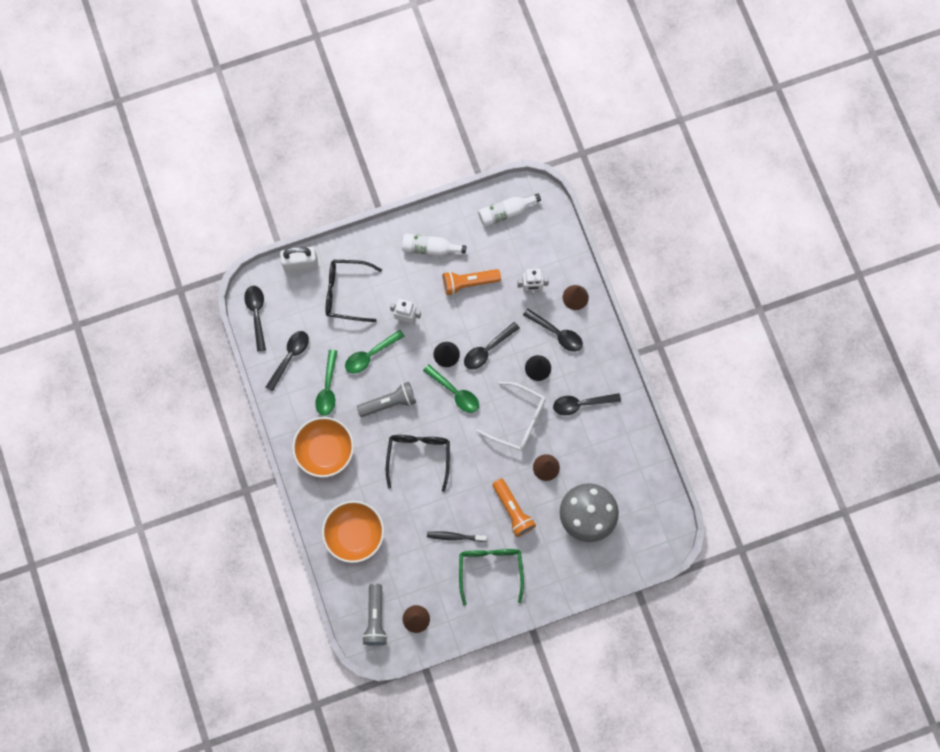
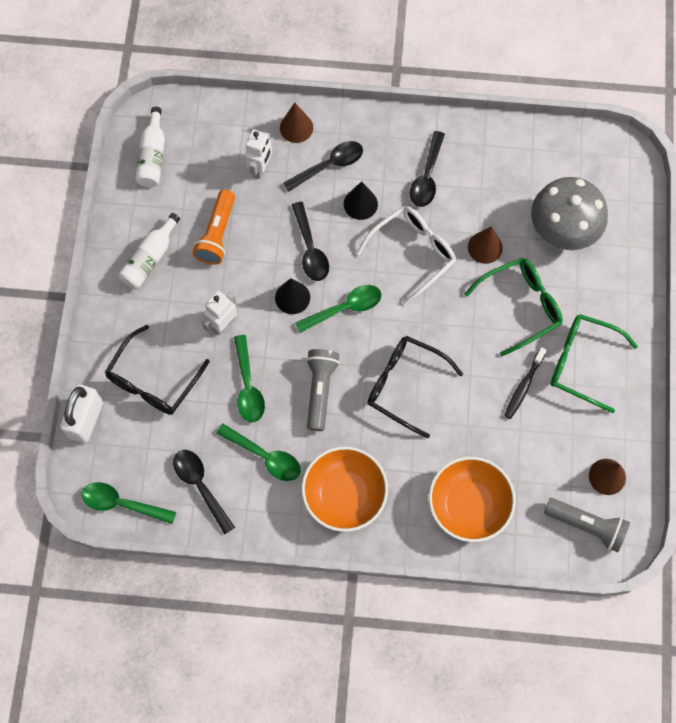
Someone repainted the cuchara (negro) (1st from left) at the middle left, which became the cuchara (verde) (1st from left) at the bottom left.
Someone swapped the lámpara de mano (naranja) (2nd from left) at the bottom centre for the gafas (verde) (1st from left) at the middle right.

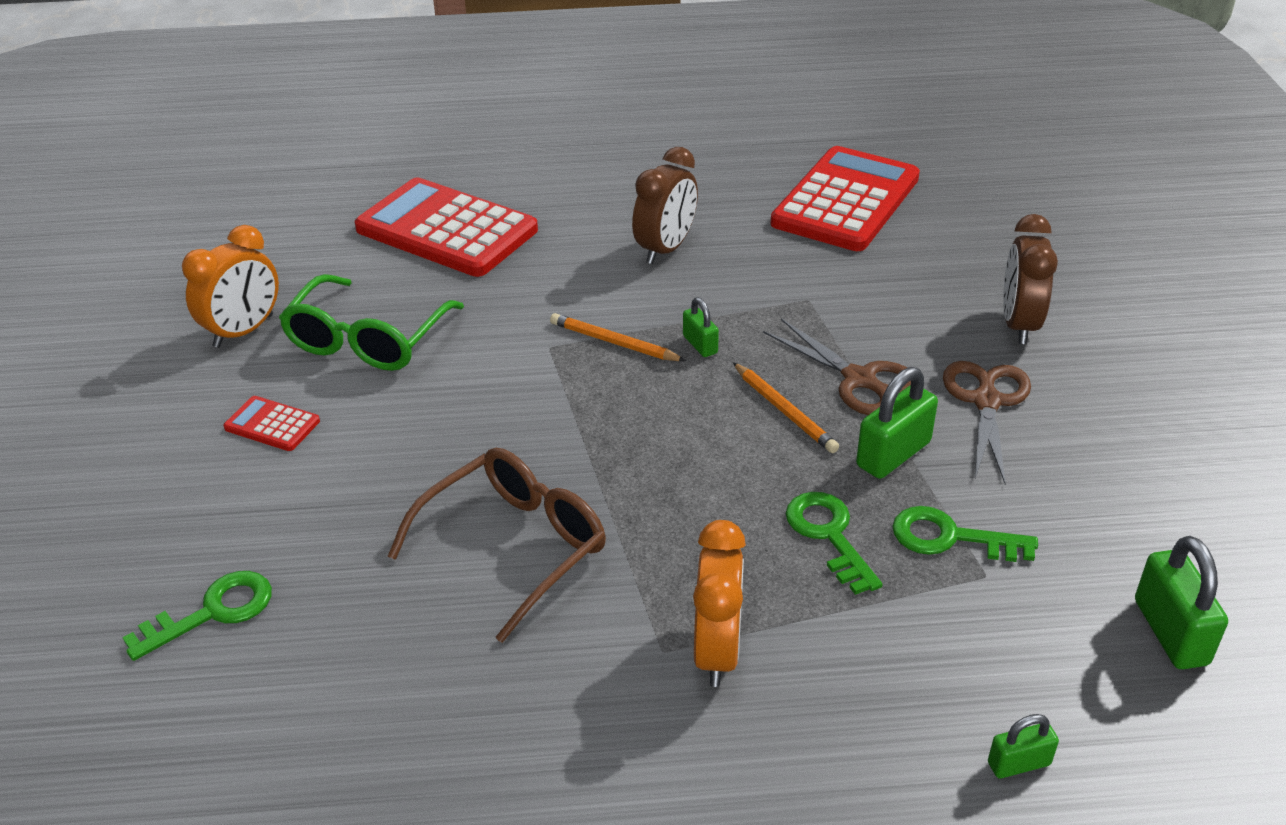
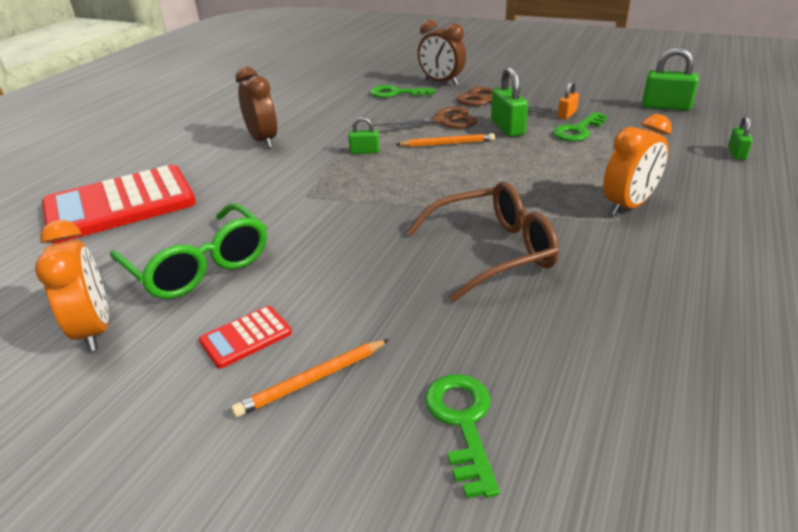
Someone took away the calculadora (rojo) (3rd from left) at the top centre.
Someone carried the lápiz (naranja) (1st from left) from the centre to the bottom centre.
Someone rotated the gafas (marrón) at the centre by 90 degrees clockwise.
Someone carried the llave (verde) (2nd from left in the first image) from the centre to the top centre.
Someone rotated the despertador (naranja) (2nd from left) at the bottom centre by 105 degrees clockwise.
Someone put down the candado (naranja) at the top right.

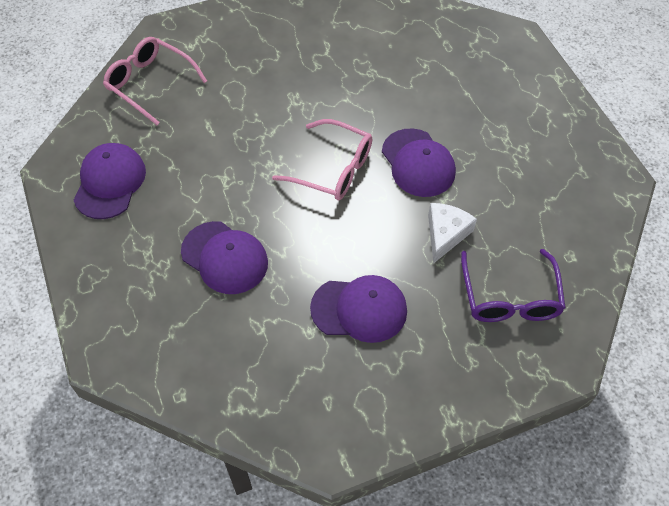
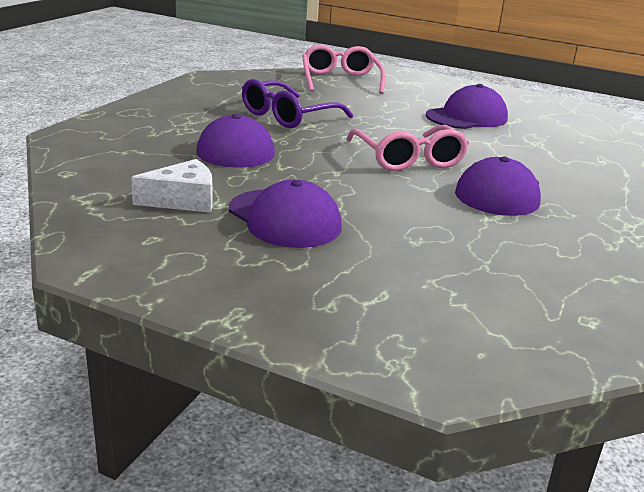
Someone carried the gorra (morado) (1st from left in the first image) from the middle left to the top right.
Someone carried the queso (blanco) from the middle right to the middle left.
Someone carried the gafas (morado) from the middle right to the top centre.

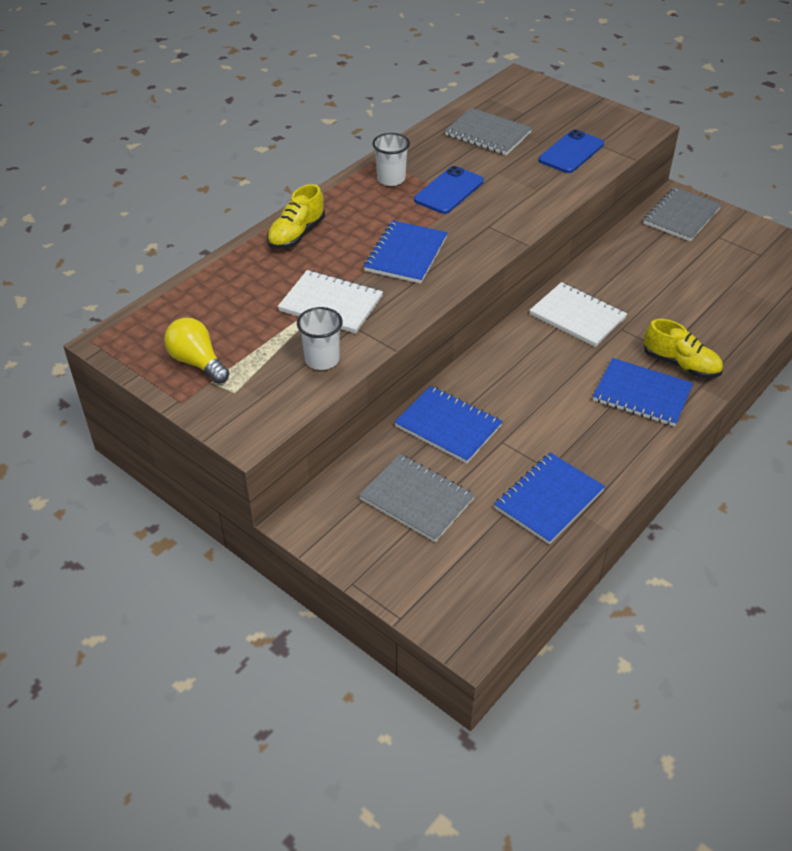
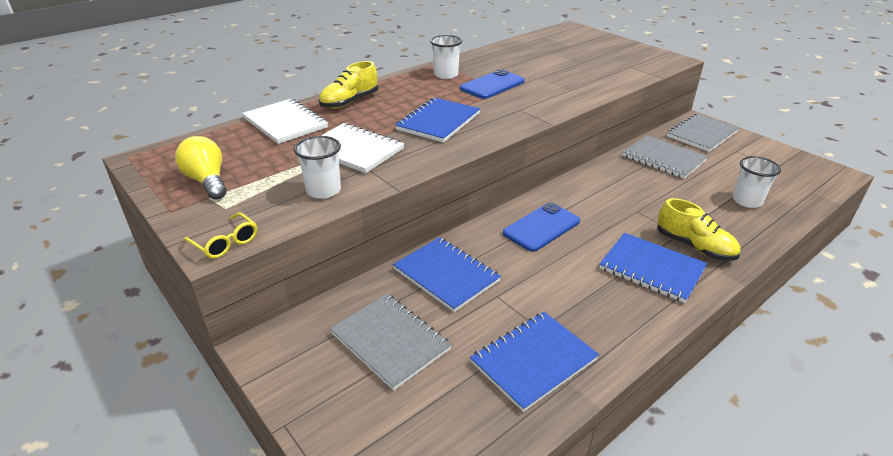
Someone carried the cuaderno (gris) (2nd from left) from the top centre to the middle right.
Someone carried the móvil (azul) (2nd from left) from the top right to the centre.
Someone carried the cuaderno (blanco) (2nd from left in the first image) from the middle right to the top left.
Someone put down the vaso (blanco) (3rd from left) at the middle right.
Someone put down the gafas (amarillo) at the middle left.

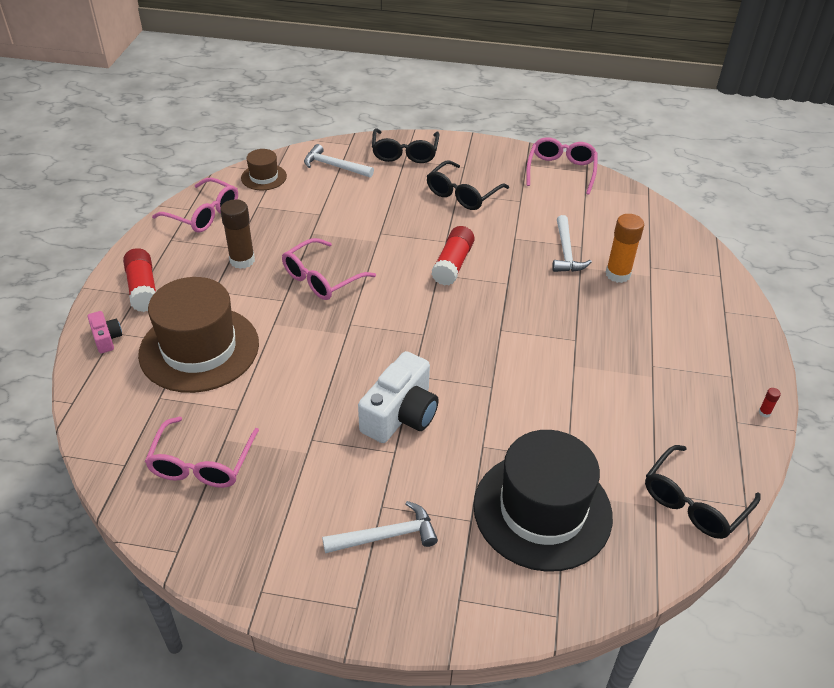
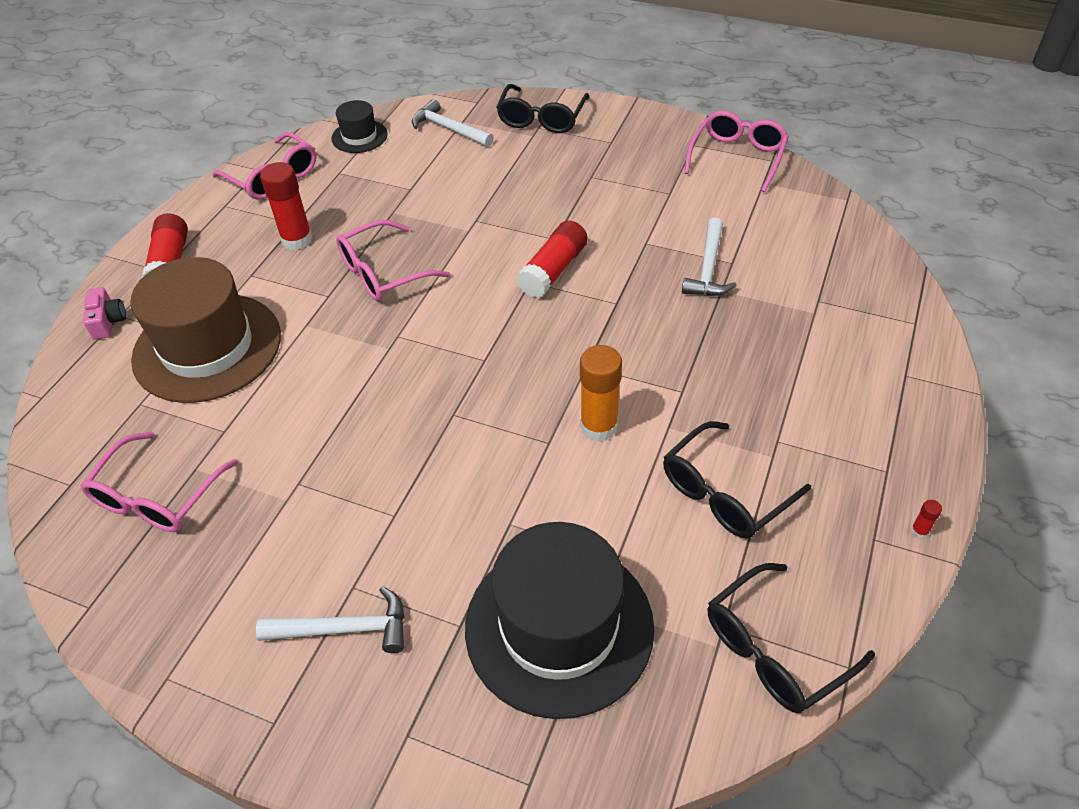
Someone repainted the sombrero (marrón) (2nd from left) at the top left, which became the sombrero (negro) (1st from left) at the top left.
Someone carried the gafas (negro) (2nd from left) from the top centre to the middle right.
Someone repainted the barra de pegamento (marrón) at the middle left, which became the barra de pegamento (rojo) (2nd from left) at the top left.
Someone carried the barra de pegamento (naranja) from the middle right to the centre.
Someone took away the cámara (blanco) at the centre.

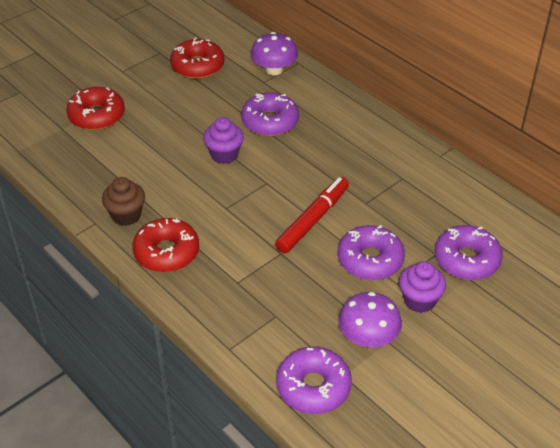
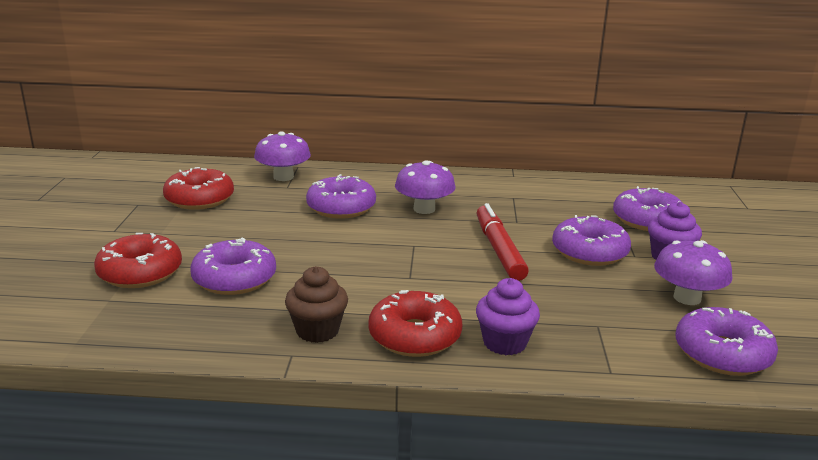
Someone carried the magdalena (morado) (1st from left) from the top centre to the bottom centre.
Someone put down the seta (morado) (2nd from left) at the centre.
Someone put down the rosquilla (morado) (1st from left) at the middle left.

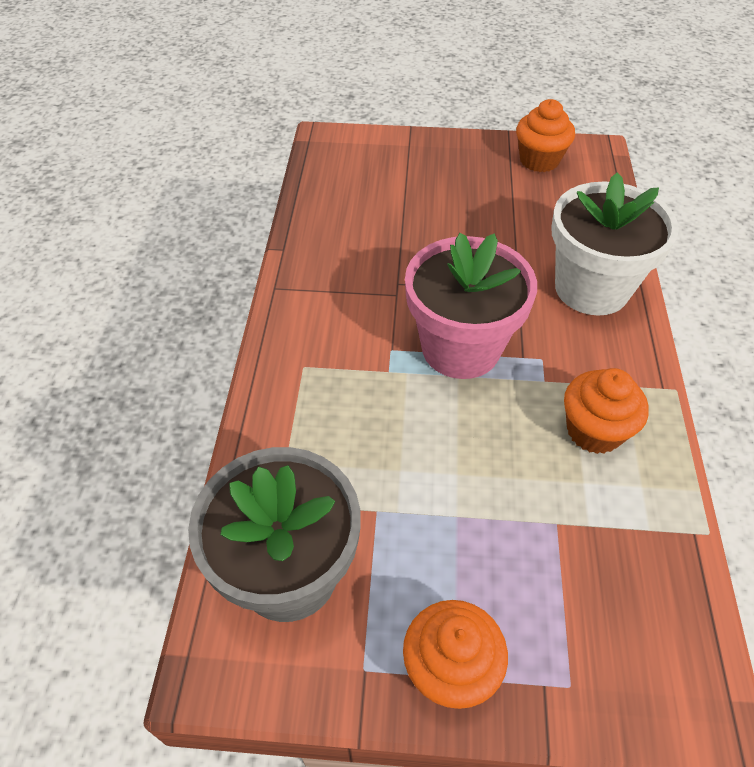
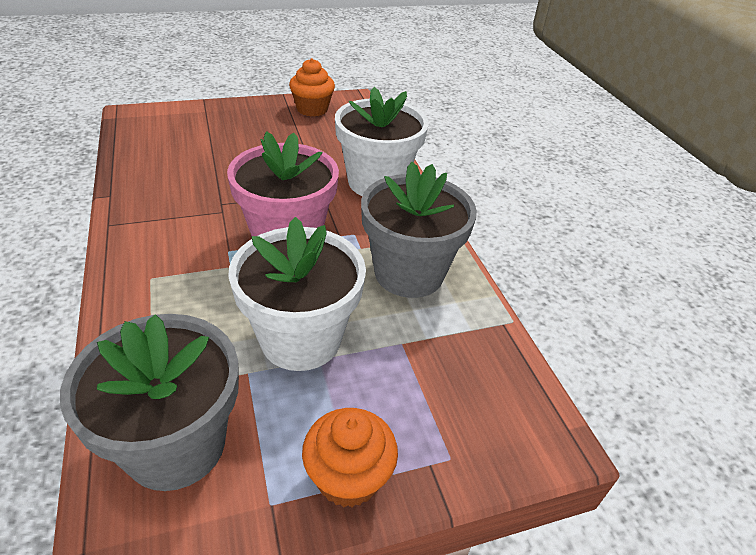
Someone swapped the magdalena (naranja) (3rd from left) at the middle right for the maceta (gris) (2nd from left) at the centre.
Someone put down the maceta (blanco) (1st from left) at the centre.

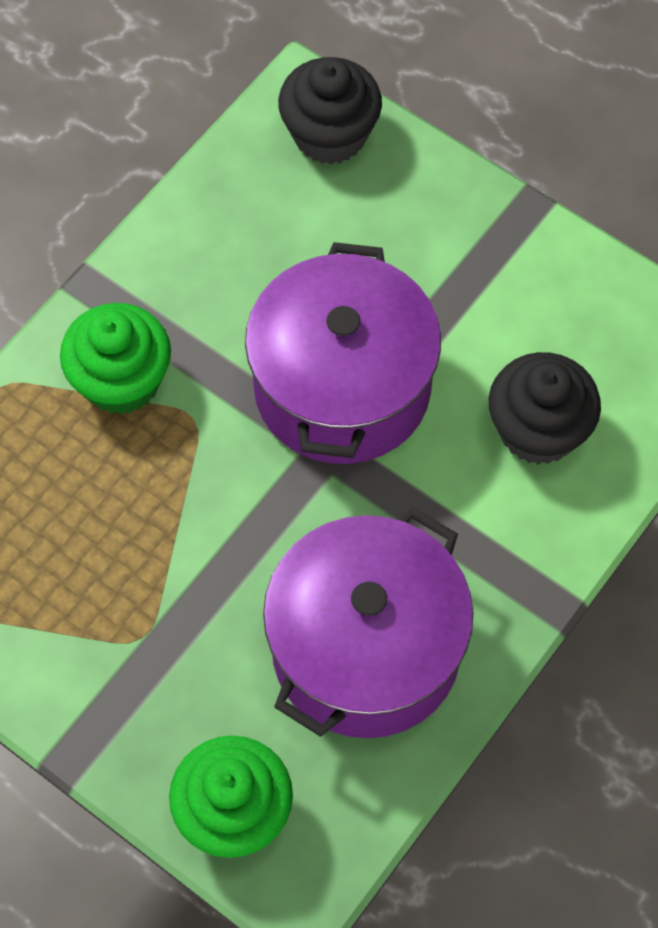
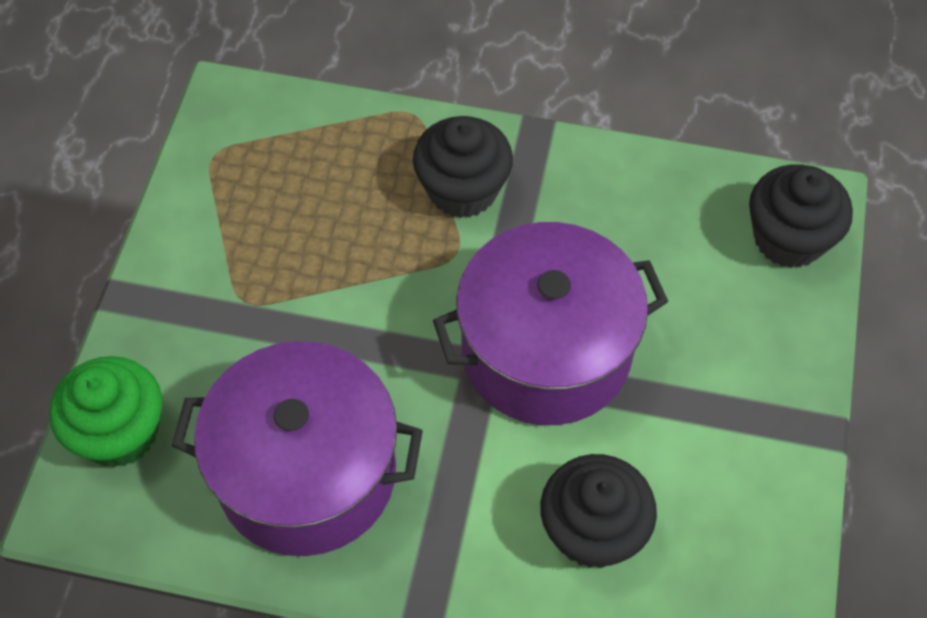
Someone repainted the magdalena (verde) (1st from left) at the middle left, which became the magdalena (negro) (1st from left) at the top centre.

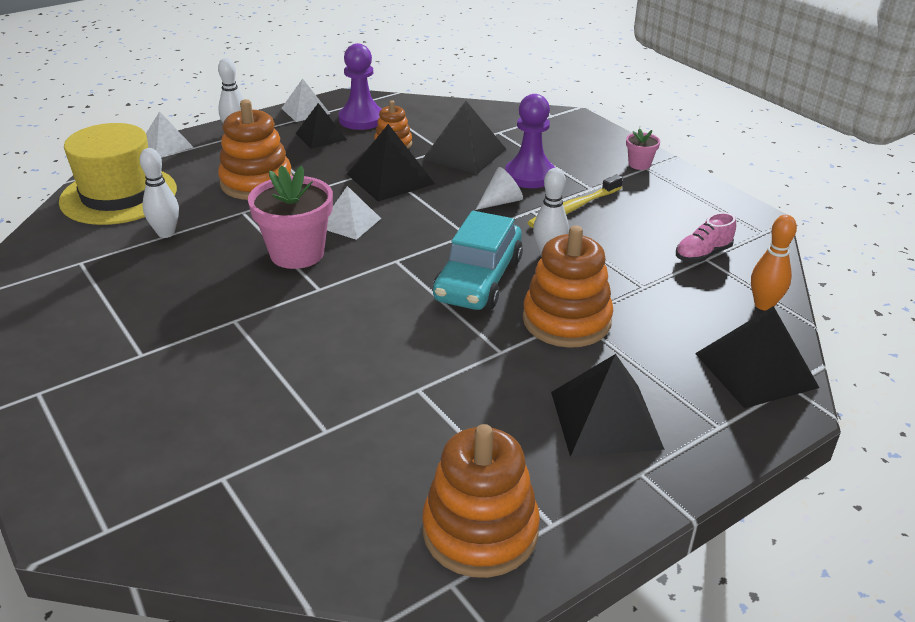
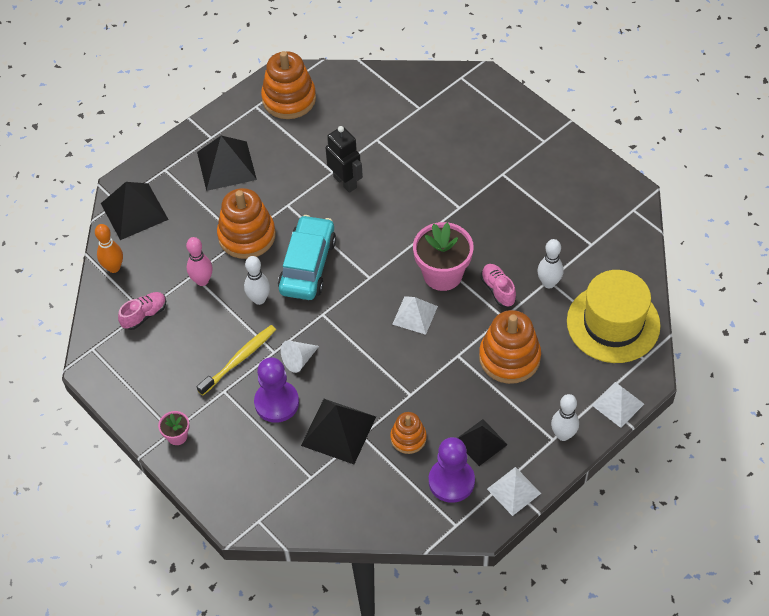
Someone took away the pirámide (negro) (2nd from left) at the top centre.
Someone put down the robot (negro) at the top centre.
Someone put down the bolo (rosa) at the middle left.
Someone put down the zapato (rosa) (2nd from left) at the centre.

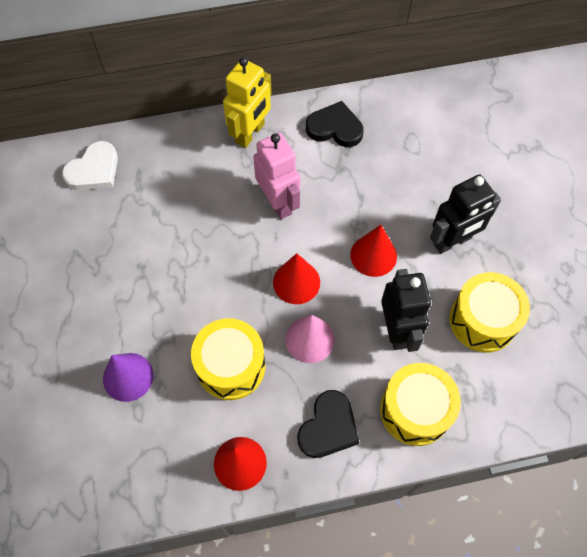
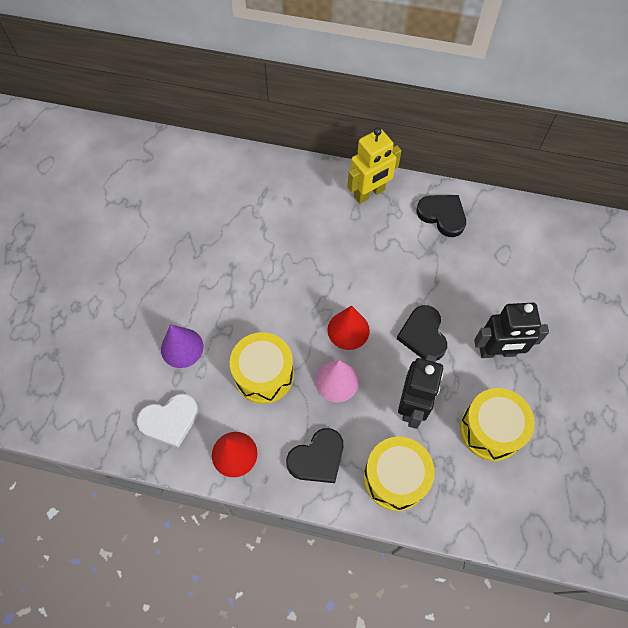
Someone took away the robot (rosa) at the top centre.
Someone carried the corazón (blanco) from the top left to the bottom left.
Someone swapped the cono (rojo) (3rd from left) at the centre for the corazón (negro) (2nd from left) at the middle right.

